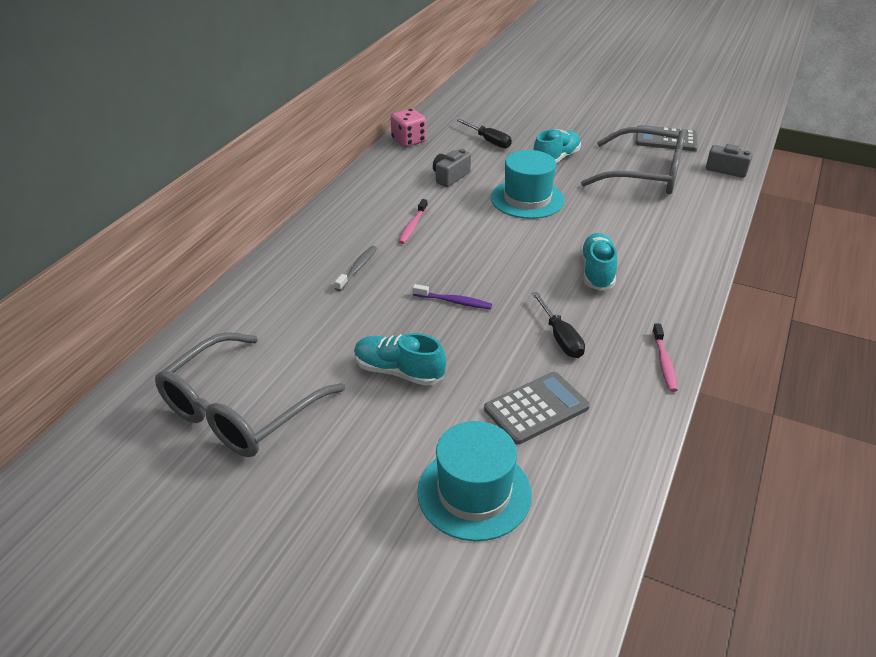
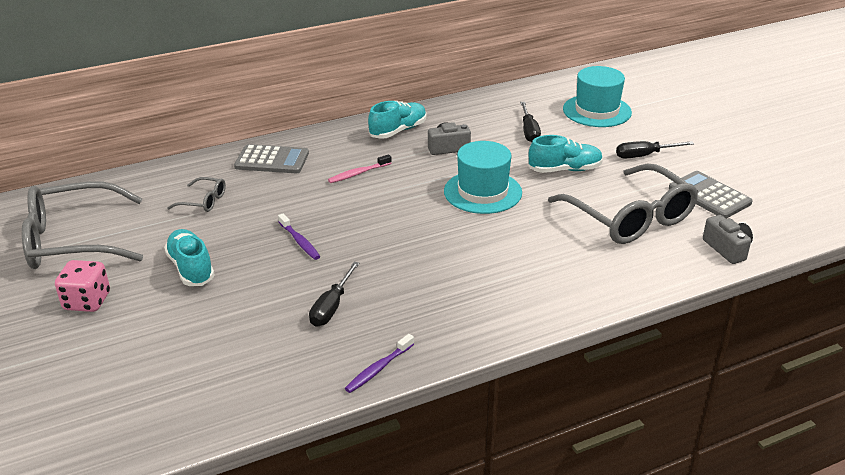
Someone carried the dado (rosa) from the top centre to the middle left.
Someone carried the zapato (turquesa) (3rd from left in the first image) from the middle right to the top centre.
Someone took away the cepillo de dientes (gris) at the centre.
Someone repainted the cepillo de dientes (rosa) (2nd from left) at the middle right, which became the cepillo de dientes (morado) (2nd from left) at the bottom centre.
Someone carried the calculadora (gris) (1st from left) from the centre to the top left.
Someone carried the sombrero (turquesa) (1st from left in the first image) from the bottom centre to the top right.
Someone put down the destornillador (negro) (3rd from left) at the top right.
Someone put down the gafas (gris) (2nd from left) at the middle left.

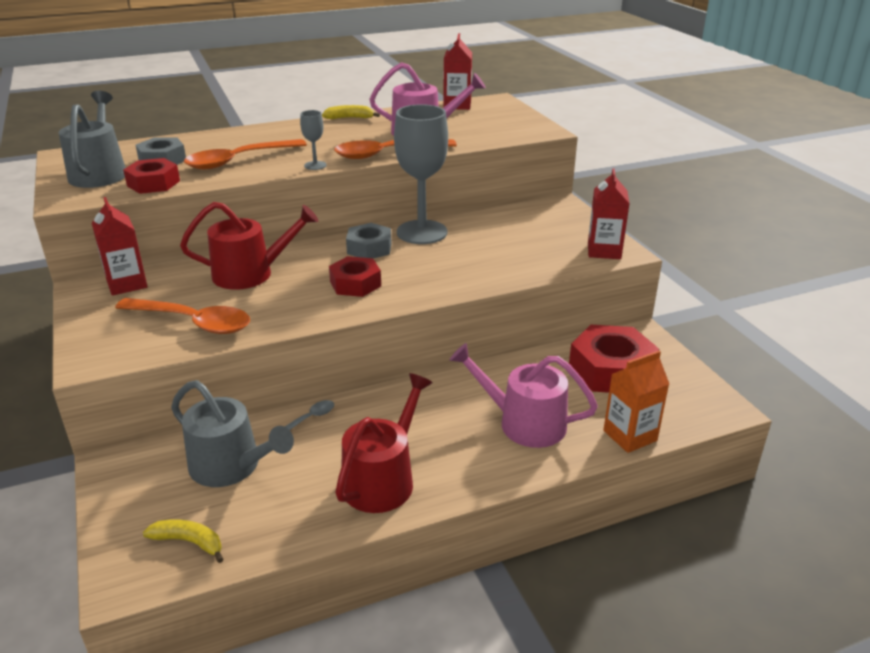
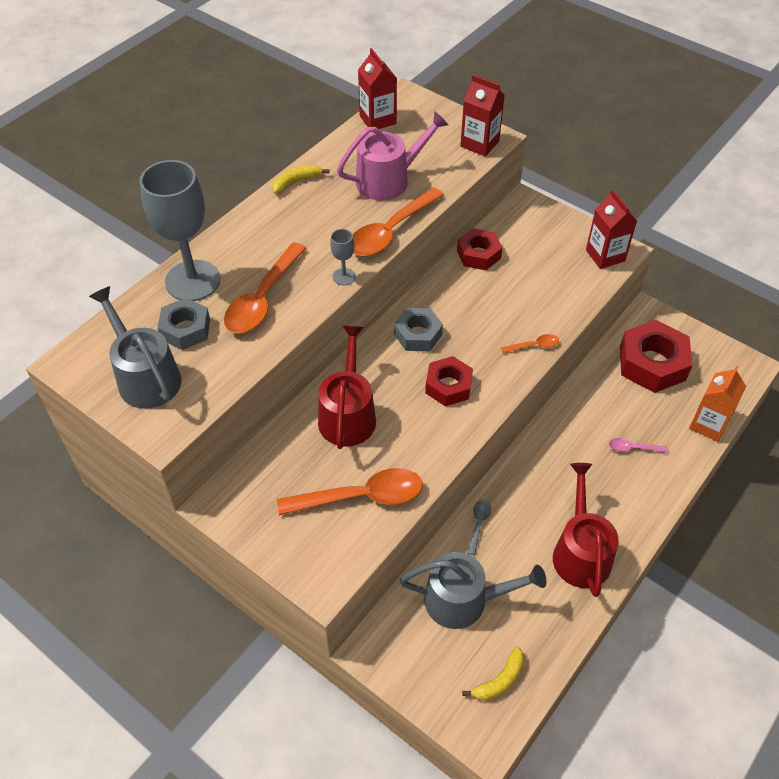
Someone carried the copa (gris) (2nd from left in the first image) from the top centre to the top left.
Someone carried the tuerca (rojo) (1st from left in the first image) from the top left to the top centre.
Someone carried the cartón de leche (rojo) (1st from left in the first image) from the middle left to the top centre.
Someone rotated the regadera (rojo) (1st from left) at the middle left by 45 degrees counterclockwise.
Someone swapped the regadera (rosa) (2nd from left) at the centre for the cuchara (rosa) at the middle right.
Someone rotated the plátano (amarillo) (1st from left in the first image) at the bottom left by 150 degrees clockwise.
Someone put down the cuchara (naranja) (4th from left) at the middle right.

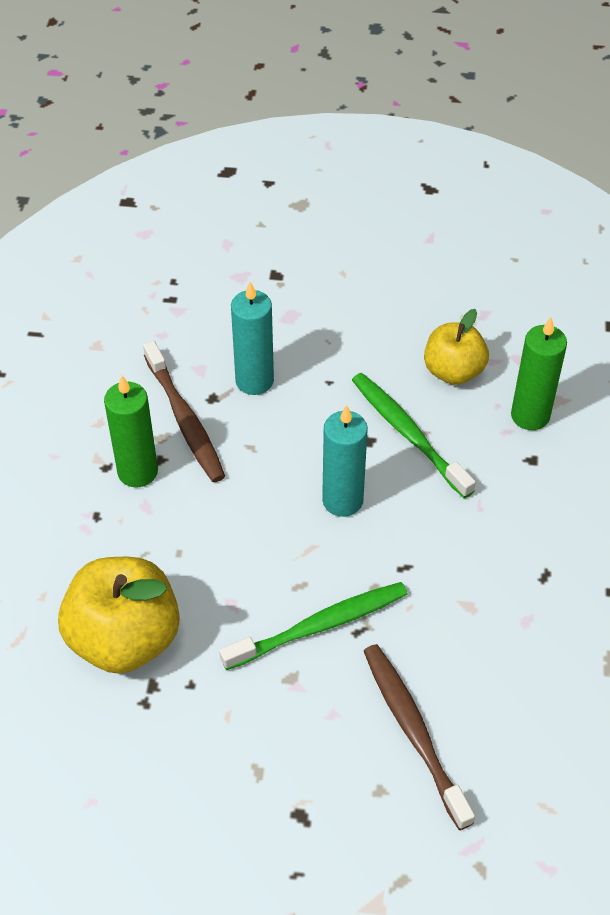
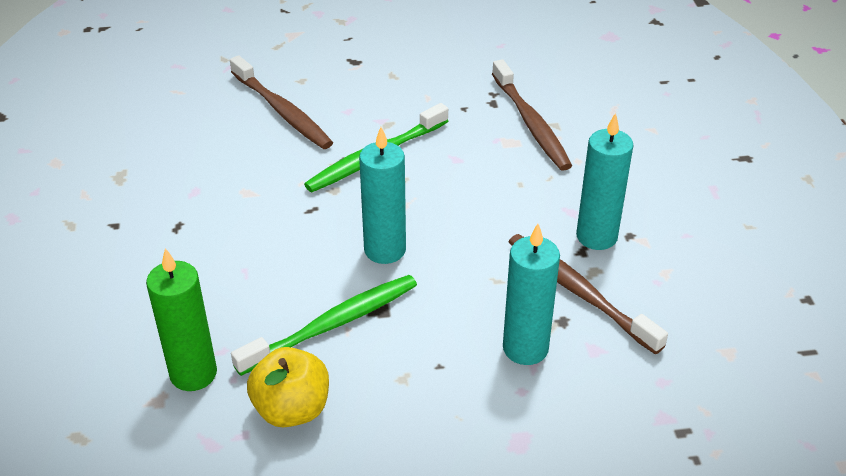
Someone rotated the cepillo de dientes (verde) (2nd from left in the first image) at the middle right by 75 degrees counterclockwise.
Someone repainted the vela (verde) (1st from left) at the middle left, which became the vela (turquesa) (3rd from left) at the middle right.
Someone swapped the manzana (amarillo) (1st from left) at the bottom left for the cepillo de dientes (marrón) (2nd from left) at the top centre.

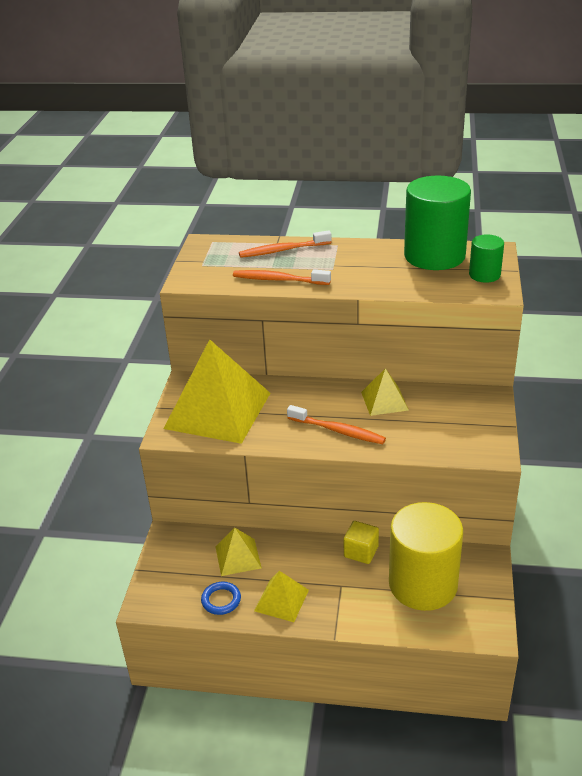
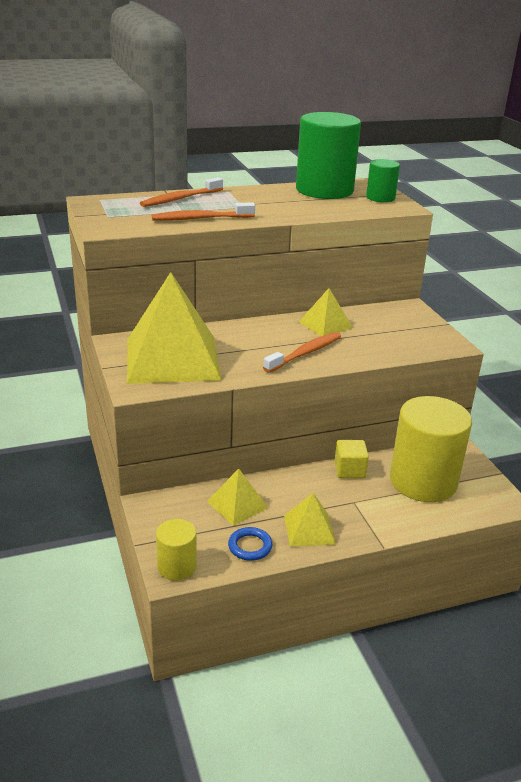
Someone rotated the cepillo de dientes (naranja) (3rd from left) at the centre by 45 degrees counterclockwise.
Someone put down the cilindro (amarillo) (1st from left) at the bottom centre.

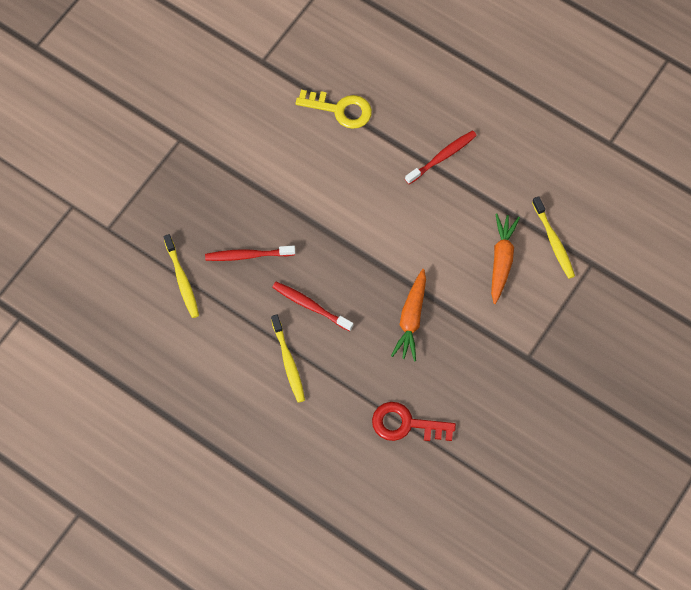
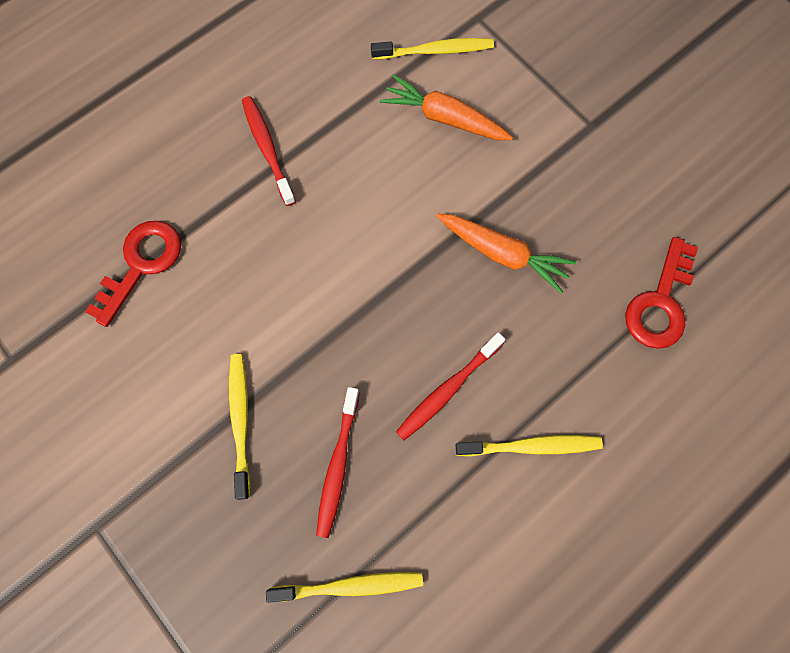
Someone repainted the llave (amarillo) at the top centre, which became the llave (rojo) (1st from left) at the middle left.
Someone put down the cepillo de dientes (amarillo) (1st from left) at the middle left.

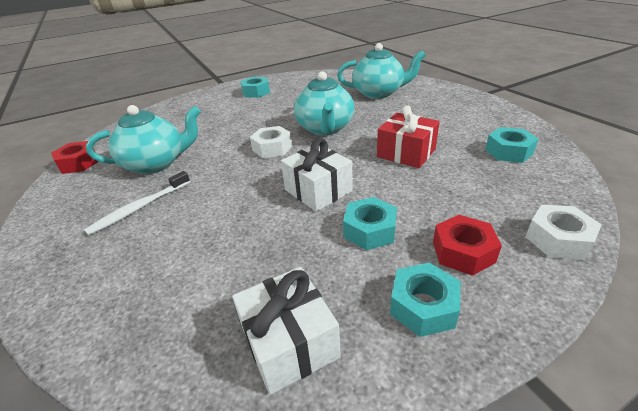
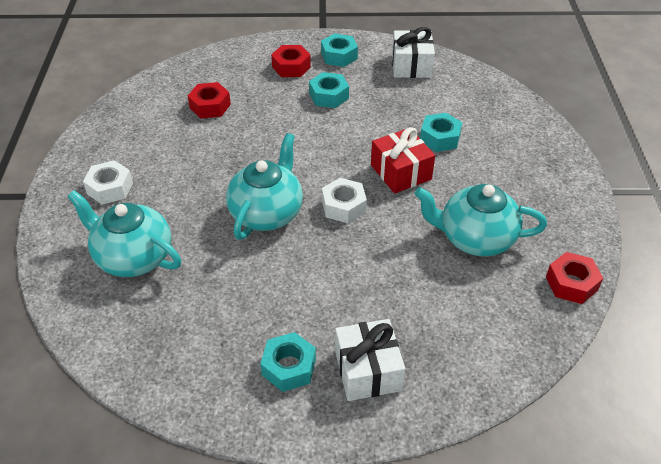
Someone carried the regalo (rojo) from the top centre to the centre.
Someone carried the tuerca (turquesa) (4th from left) from the middle right to the top right.
Someone carried the regalo (blanco) (2nd from left in the first image) from the centre to the bottom centre.
Someone took away the cepillo de dientes (blanco) at the middle left.
Someone carried the tuerca (blanco) (2nd from left in the first image) from the middle right to the middle left.
Someone put down the tuerca (rojo) (1st from left) at the top left.

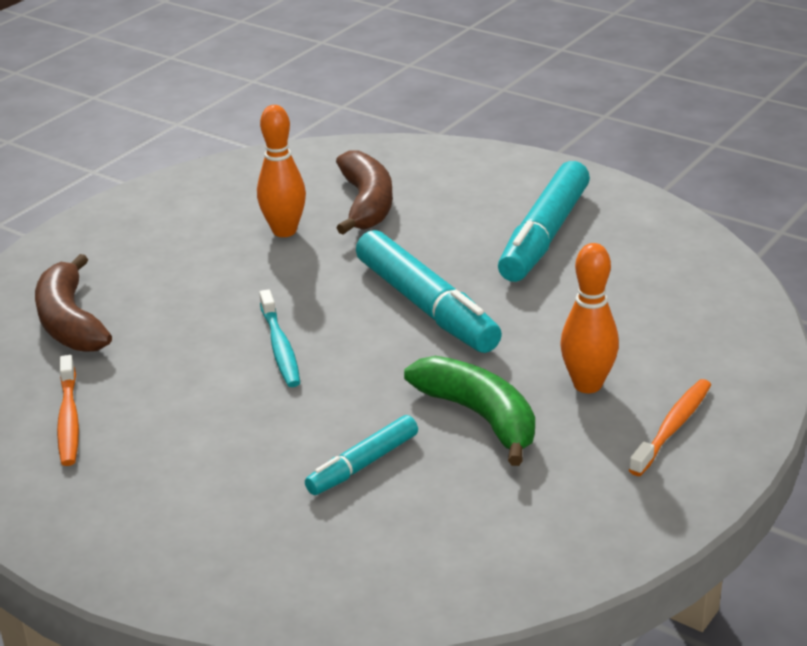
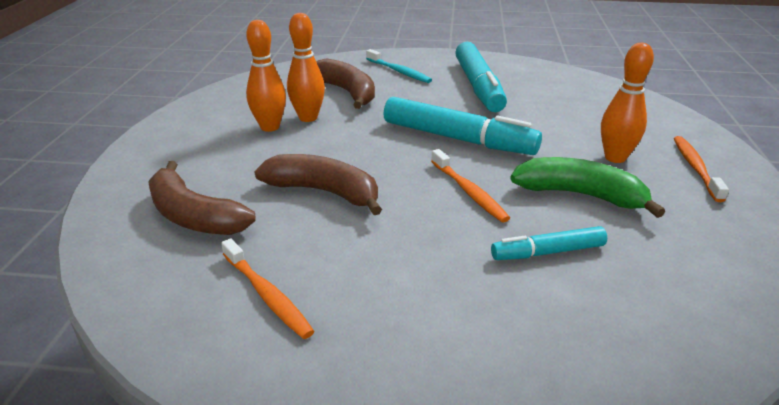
Someone carried the cepillo de dientes (turquesa) from the centre to the top centre.
Someone rotated the rotulador (turquesa) (1st from left in the first image) at the bottom centre by 60 degrees clockwise.
Someone put down the bolo (naranja) (1st from left) at the top centre.
Someone put down the cepillo de dientes (naranja) (2nd from left) at the centre.
Someone put down the plátano (marrón) (2nd from left) at the centre.

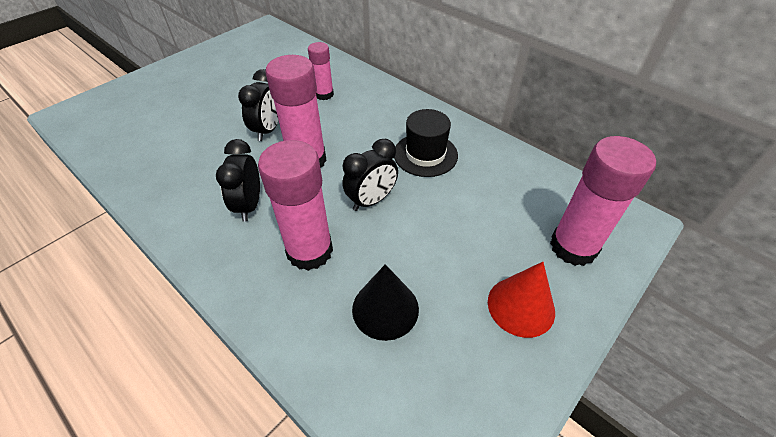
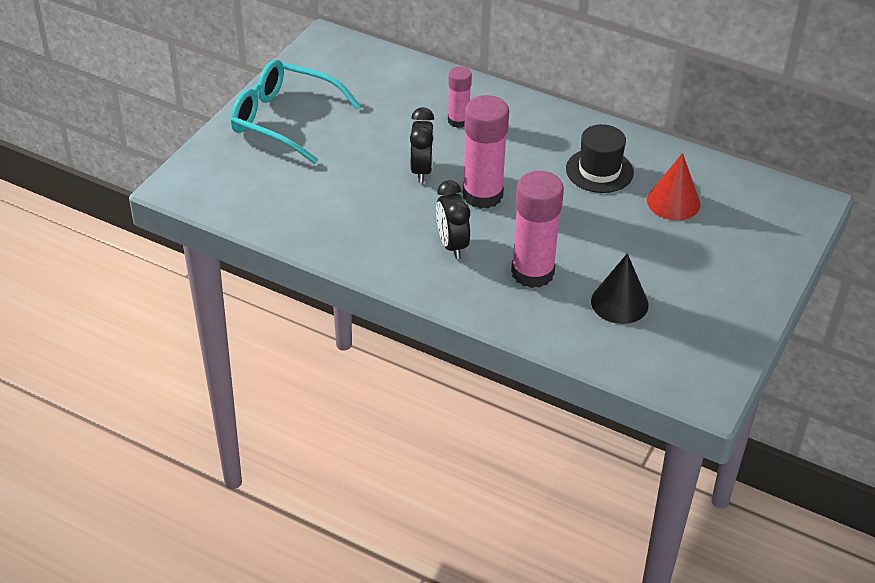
Someone took away the barra de pegamento (rosa) (4th from left) at the middle right.
Someone took away the despertador (negro) (3rd from left) at the centre.
Someone carried the cono (rojo) from the bottom right to the top right.
Someone put down the gafas (turquesa) at the top centre.

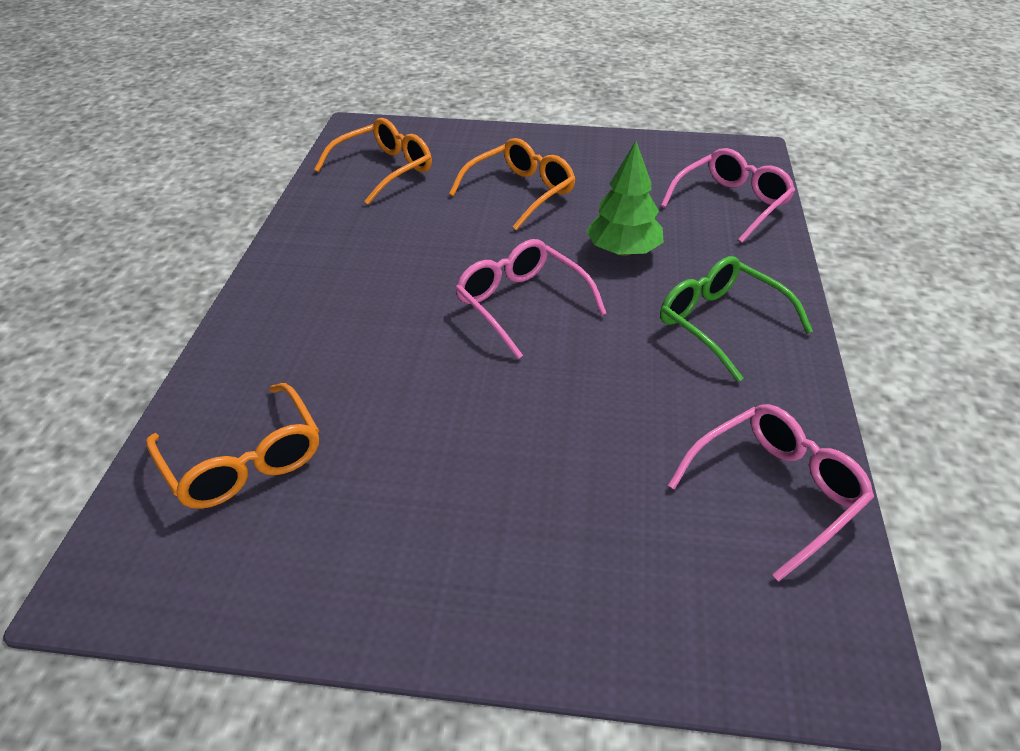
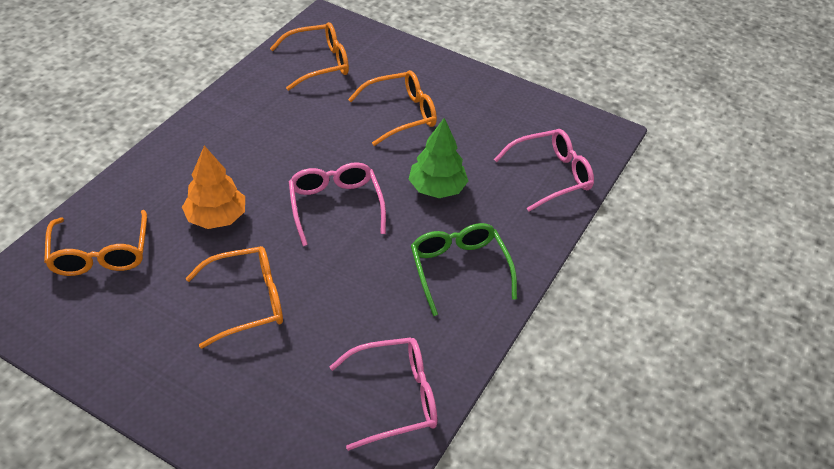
Someone put down the árbol (naranja) at the middle left.
Someone put down the gafas (naranja) (2nd from left) at the middle left.

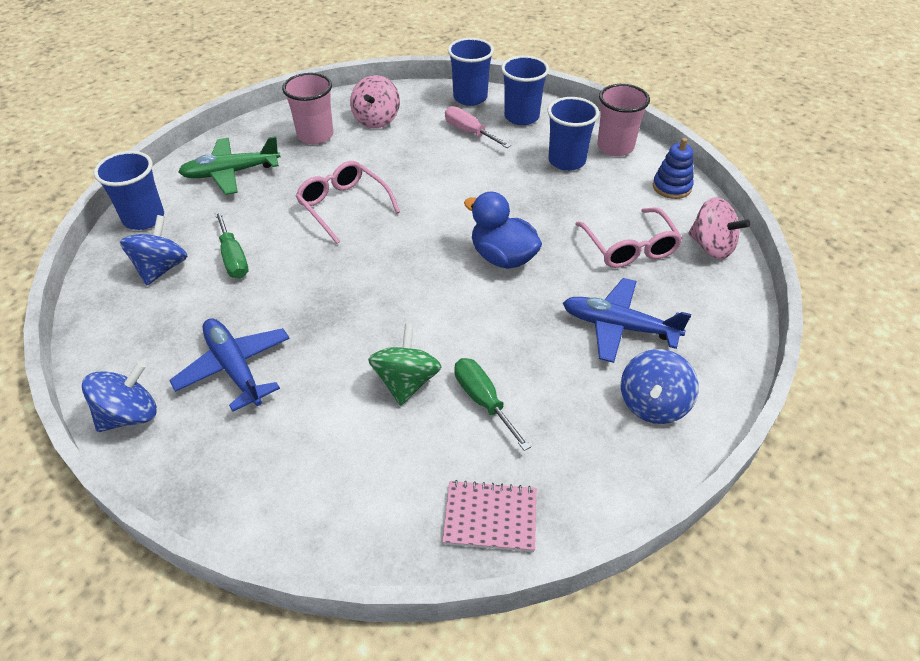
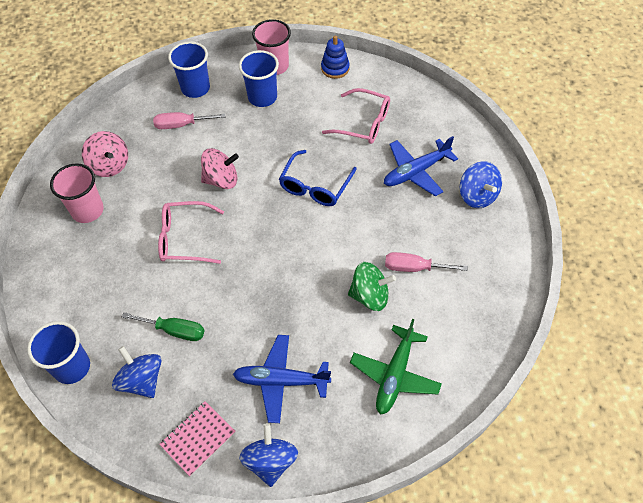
Someone took away the vaso (azul) (2nd from left) at the top centre.
Someone carried the avión (verde) from the top left to the bottom centre.
Someone swapped the pato (azul) at the centre for the gafas (azul) at the centre.
Someone carried the peonza (rosa) (2nd from left) from the middle right to the centre.
Someone rotated the peonza (verde) at the centre by 135 degrees clockwise.
Someone repainted the destornillador (verde) (2nd from left) at the centre, which became the destornillador (rosa) (2nd from left) at the centre.
Someone carried the cuaderno (rosa) from the bottom centre to the bottom left.

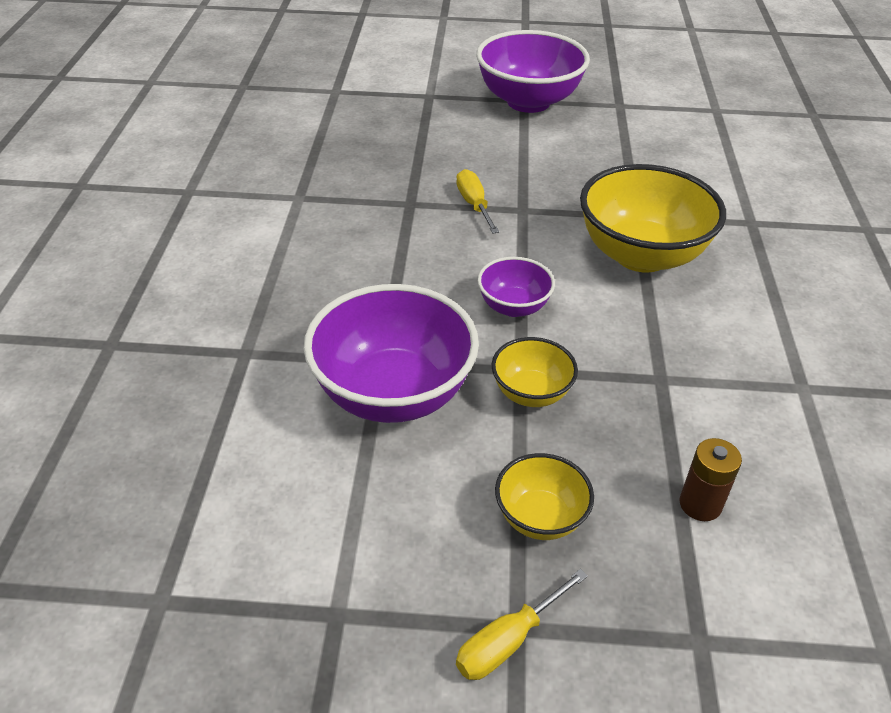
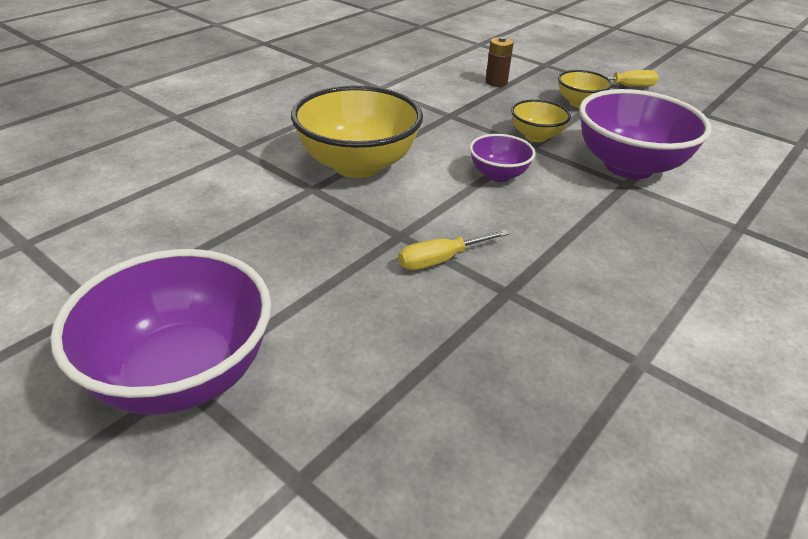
Someone rotated the destornillador (amarillo) (1st from left) at the top centre by 45 degrees clockwise.

